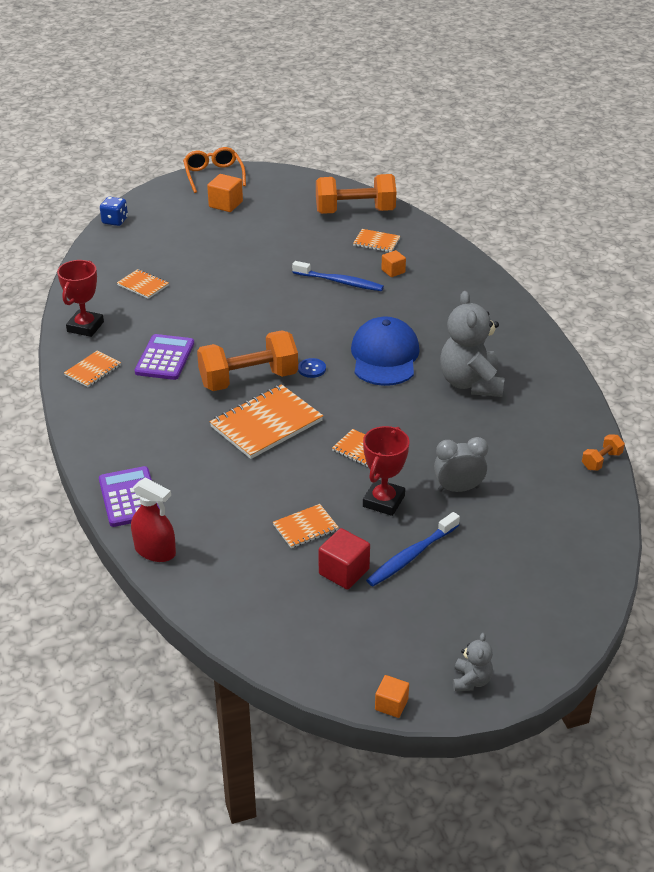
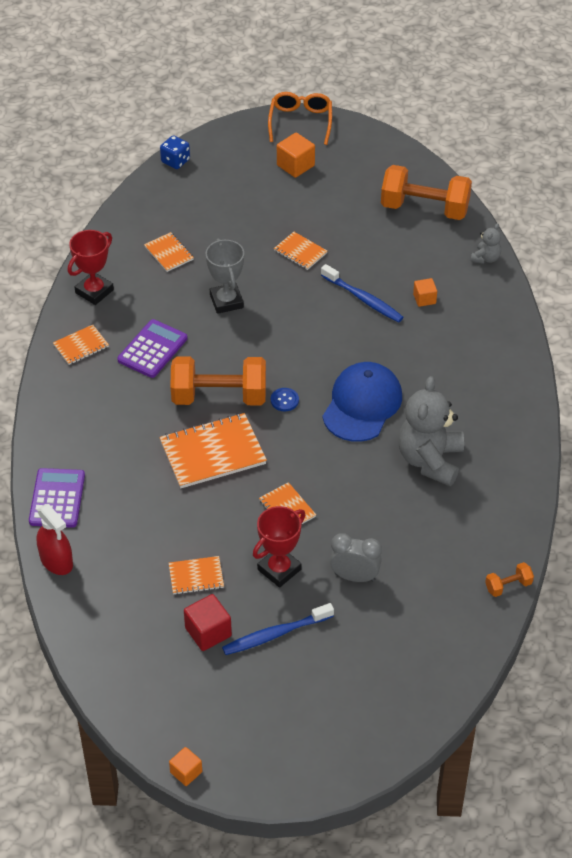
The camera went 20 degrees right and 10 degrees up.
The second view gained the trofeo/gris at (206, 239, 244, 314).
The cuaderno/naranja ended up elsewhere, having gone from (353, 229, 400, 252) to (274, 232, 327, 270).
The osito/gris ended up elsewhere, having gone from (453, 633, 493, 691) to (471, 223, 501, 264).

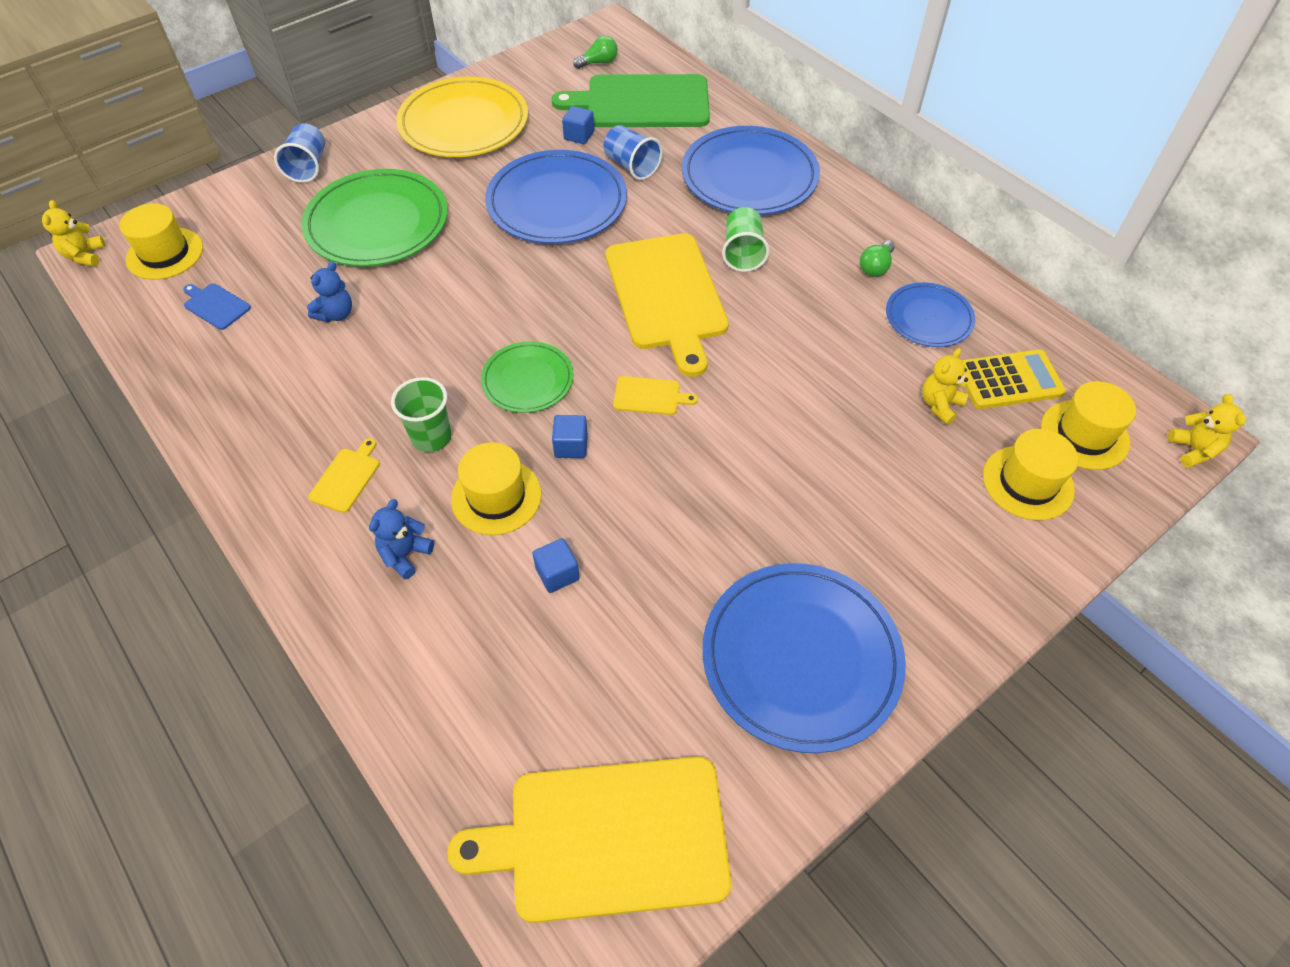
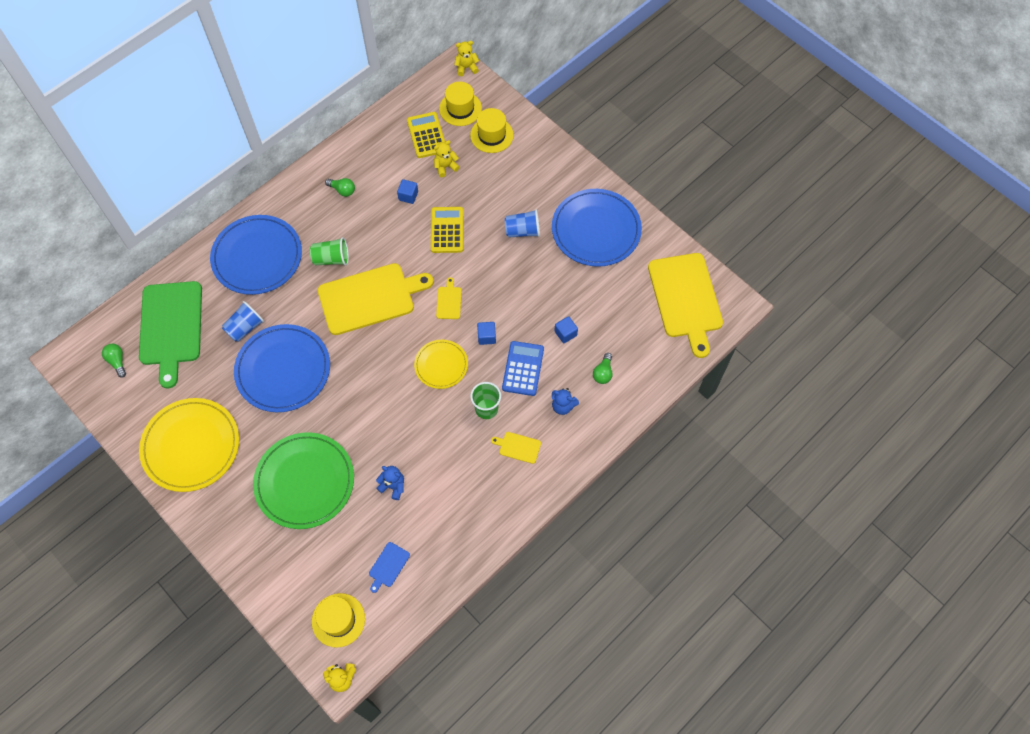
The camera went 95 degrees left and 10 degrees up.
The second view lost the plato/azul at (886, 282, 975, 347).
The second view gained the calculadora/amarillo at (431, 207, 464, 253).
The second view gained the bombilla/verde at (593, 353, 612, 384).
The vaso/azul ended up elsewhere, having gone from (274, 123, 325, 183) to (505, 209, 540, 238).
The cubo/azul ended up elsewhere, having gone from (562, 106, 594, 144) to (397, 179, 418, 204).
Where the sombrero/amarillo stood at (451, 442, 542, 535), the calculadora/azul came to stand at (502, 341, 544, 396).
What was the plato/verde at (481, 341, 574, 413) turned into the plato/amarillo at (414, 340, 468, 389).
The osito/amarillo at (922, 348, 968, 424) ended up facing another way, 120 degrees clockwise from before.

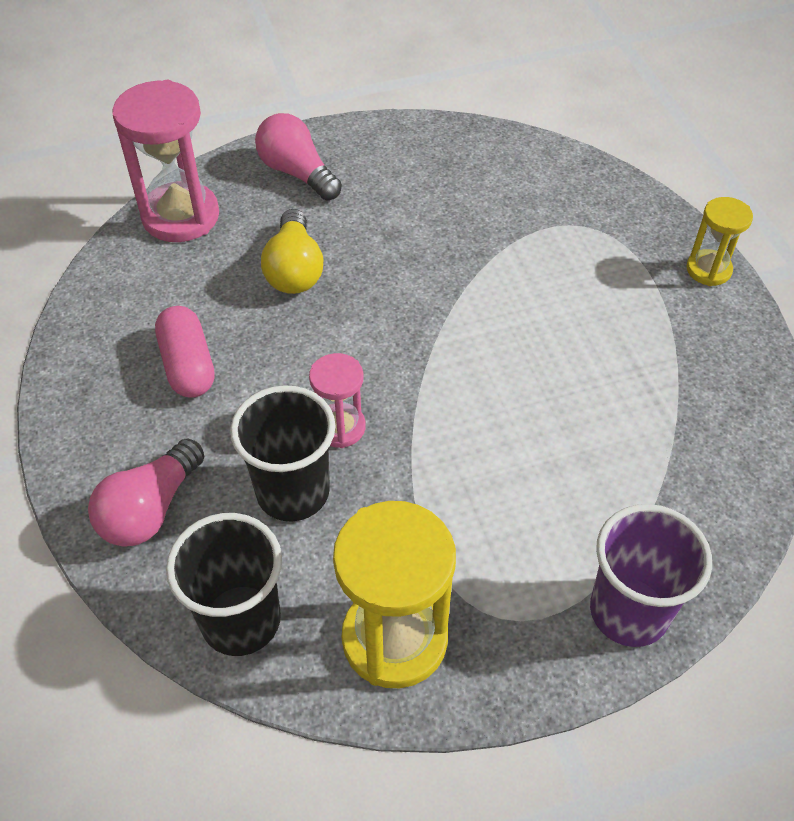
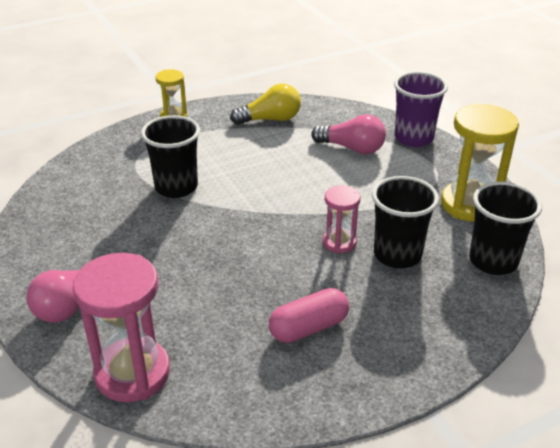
The camera went 100 degrees left and 15 degrees down.
The second view gained the vaso/negro at (141, 115, 200, 198).
The bombilla/rosa ended up elsewhere, having gone from (88, 438, 204, 547) to (311, 114, 386, 154).
The bombilla/amarillo ended up elsewhere, having gone from (261, 209, 324, 294) to (230, 83, 301, 125).

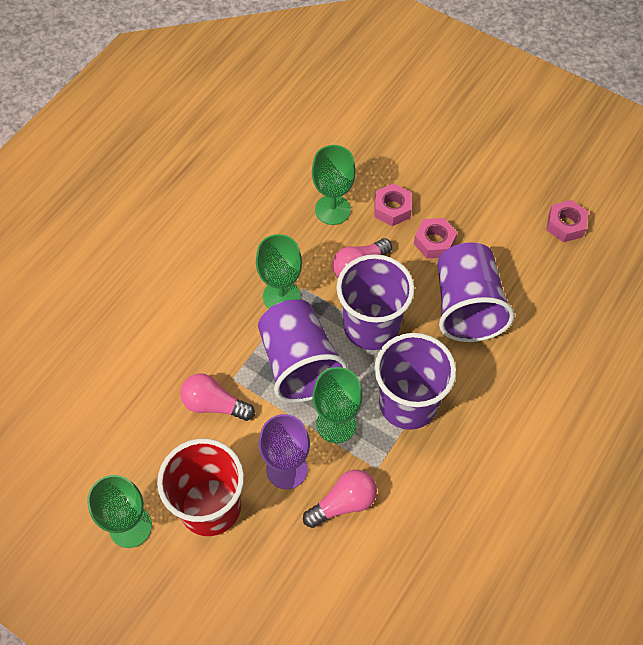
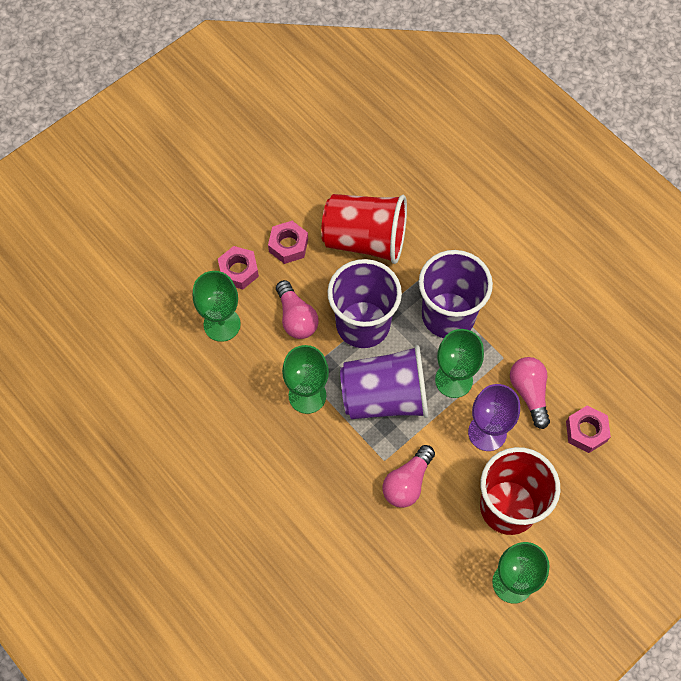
The camera went 75 degrees left and 5 degrees up.
The tuerca/rosa ended up elsewhere, having gone from (546, 200, 589, 242) to (566, 405, 611, 453).
What was the vaso/morado at (437, 243, 515, 342) turned into the vaso/rojo at (321, 194, 407, 264).

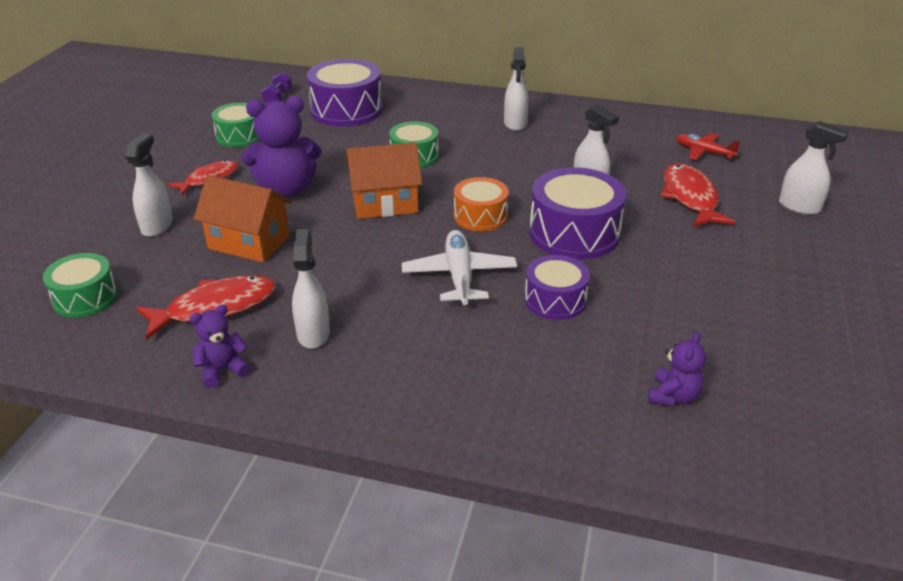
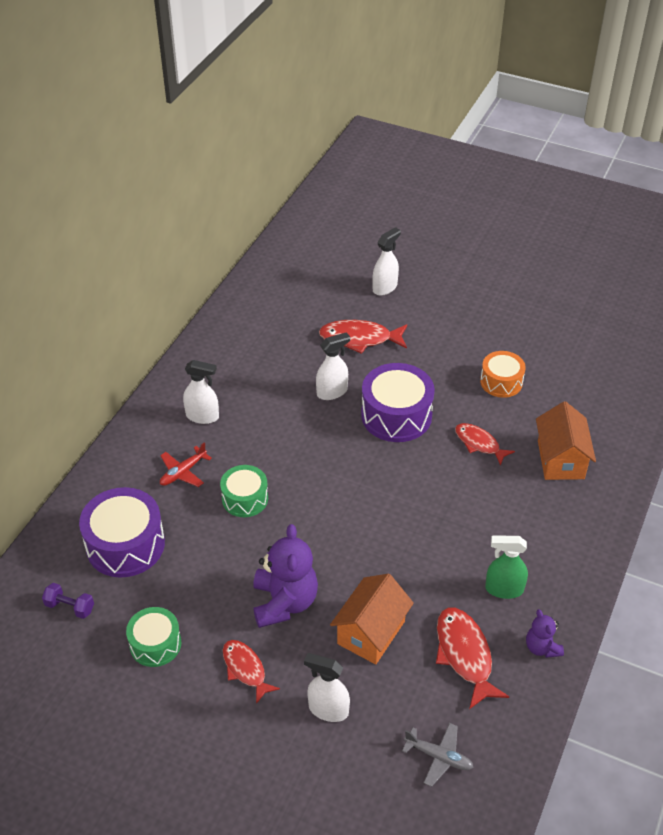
The camera went 80 degrees left and 10 degrees up.
The second view lost the avión/blanco at (402, 230, 517, 305).
The second view lost the osito/morado at (648, 332, 706, 406).
The casa/naranja ended up elsewhere, having gone from (346, 142, 422, 219) to (536, 401, 596, 480).
The tambor/naranja ended up elsewhere, having gone from (454, 177, 509, 231) to (480, 351, 526, 398).
The avión/rojo ended up elsewhere, having gone from (676, 133, 740, 160) to (160, 442, 212, 487).
Where the tambor/verde stood at (43, 253, 118, 318), the avión/gris came to stand at (402, 723, 474, 787).
Where the tambor/morado stood at (525, 255, 590, 320), the pez/rojo came to stand at (455, 423, 515, 466).
What was the pulverizador/blanco at (292, 229, 330, 349) turned into the pulverizador/verde at (485, 535, 528, 599).

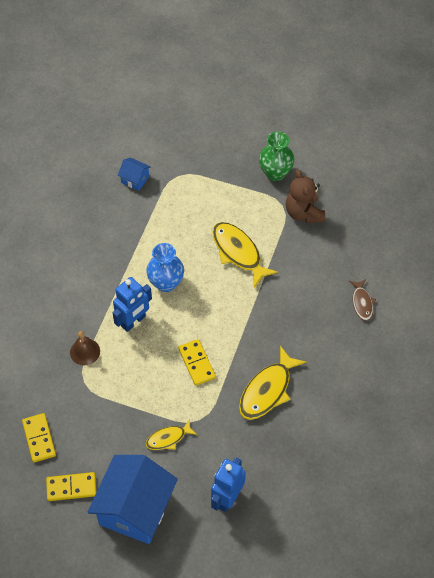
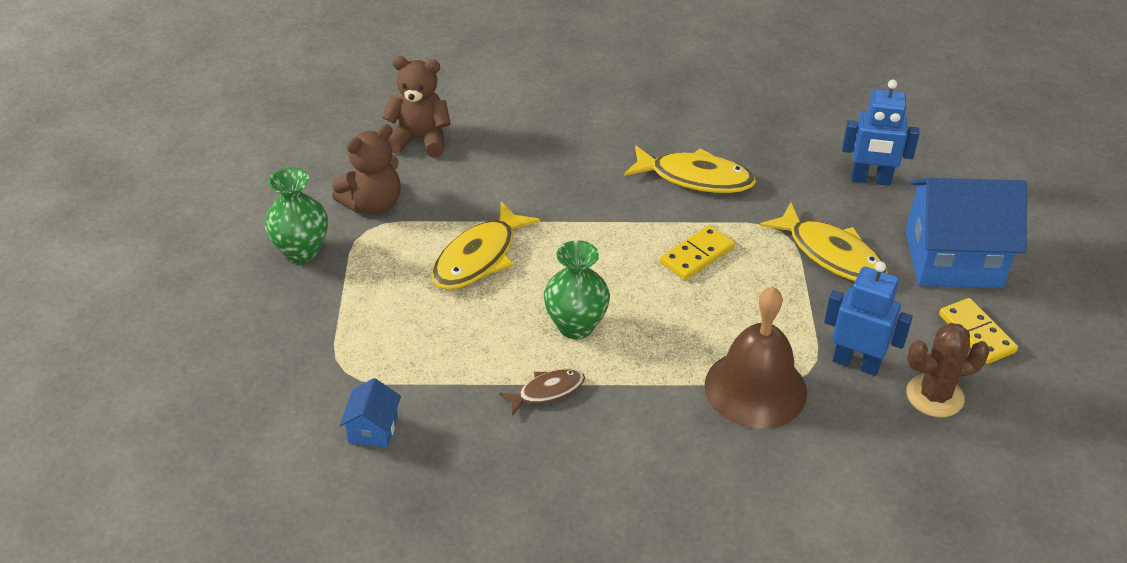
The camera went 110 degrees left and 15 degrees down.
The second view gained the osito/marrón at (382, 56, 451, 157).
The robot/azul ended up elsewhere, having gone from (113, 277, 152, 332) to (824, 261, 913, 376).
The pez/marrón ended up elsewhere, having gone from (349, 279, 376, 321) to (499, 369, 585, 416).
Where the ficha de dominó/amarillo stood at (22, 413, 56, 463), the cactus/marrón came to stand at (906, 323, 990, 417).
What was the florero/azul at (146, 243, 184, 292) turned into the florero/verde at (544, 240, 610, 339).
The size of the campana/marrón at (70, 331, 100, 365) changed by a factor of 1.92.
The size of the pez/amarillo at (146, 419, 197, 450) changed by a factor of 1.75.

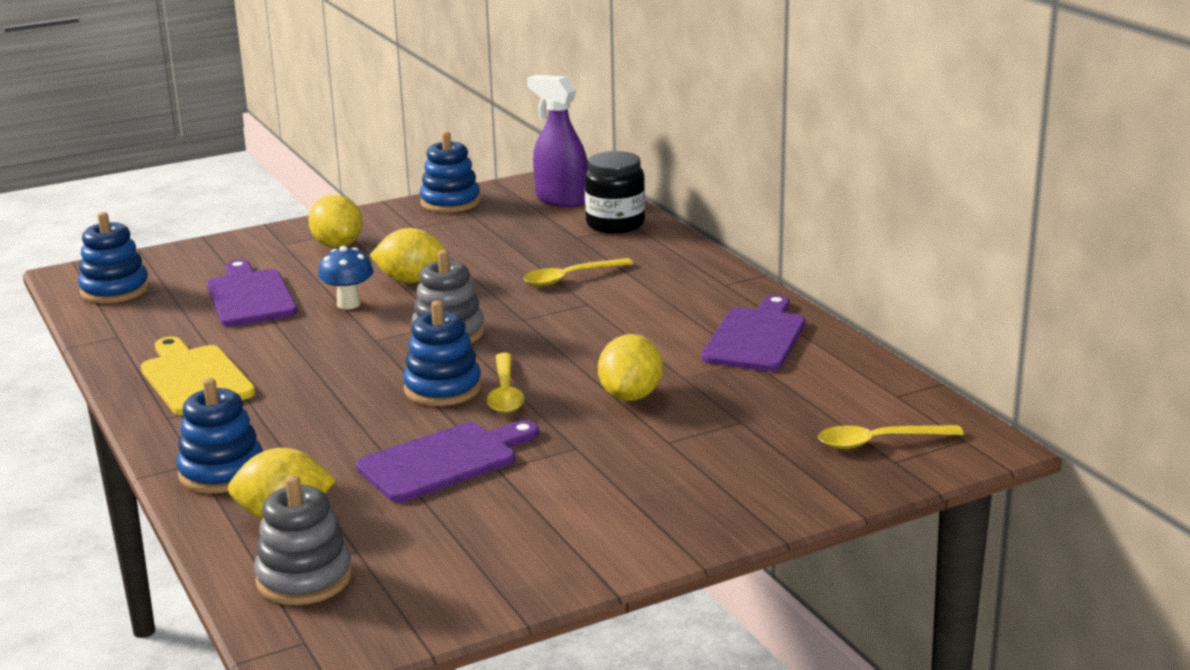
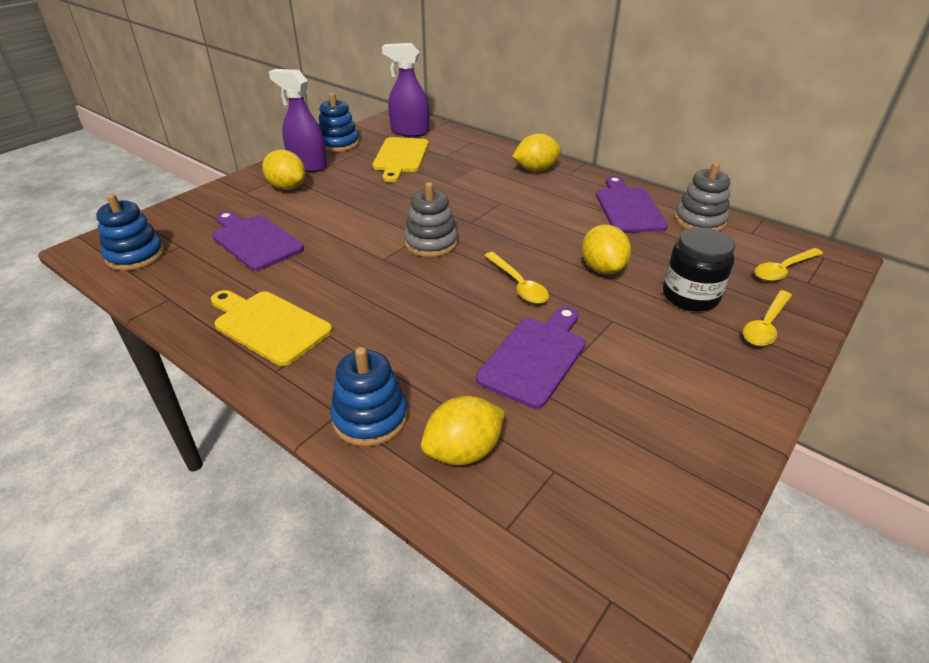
The camera went 25 degrees left and 15 degrees up.
The second view lost the seta/azul at (318, 246, 374, 309).
The second view lost the juguete apilable/azul at (403, 301, 482, 406).
The second view gained the pulverizador/morado at (269, 69, 327, 172).
The second view gained the tabla de cortar/amarillo at (373, 137, 429, 183).
The juguete apilable/gris ended up elsewhere, having gone from (254, 475, 352, 605) to (674, 162, 730, 231).
The limón/amarillo ended up elsewhere, having gone from (369, 228, 449, 283) to (512, 133, 561, 172).
The cuchara/amarillo ended up elsewhere, having gone from (523, 258, 633, 286) to (743, 290, 792, 346).
The tarro/negro ended up elsewhere, having gone from (585, 151, 645, 233) to (663, 227, 735, 311).

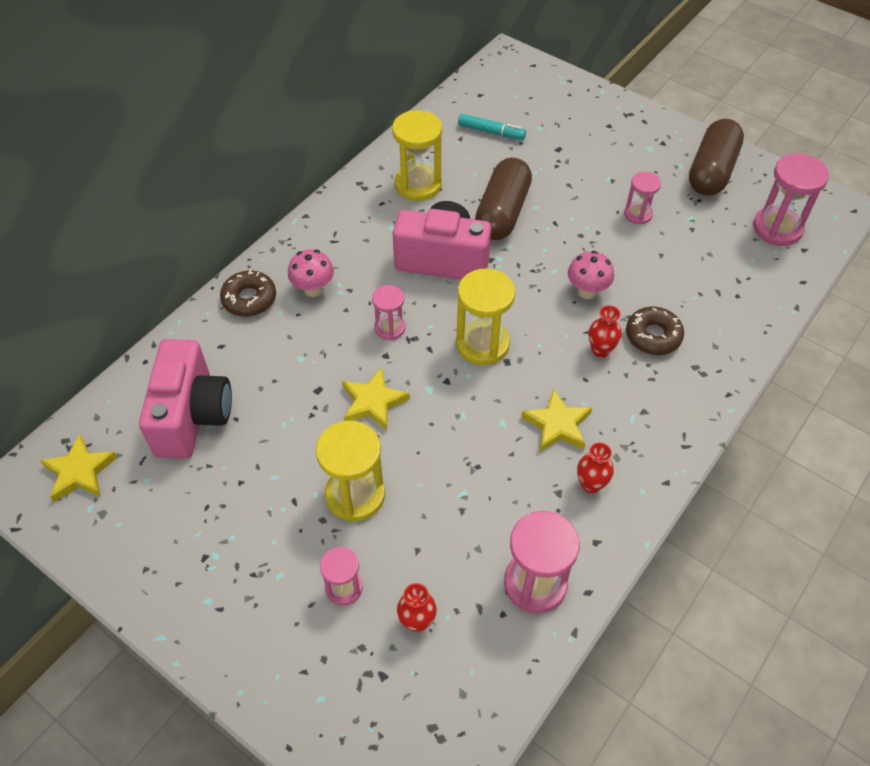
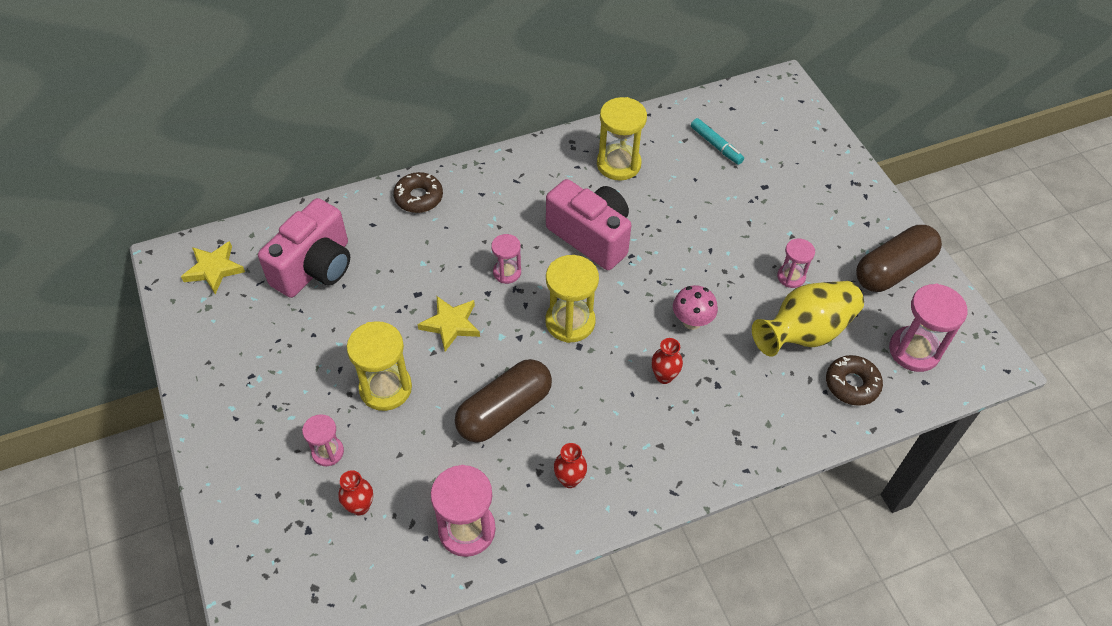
The camera went 30 degrees right and 0 degrees up.
The second view lost the seta/rosa at (288, 249, 334, 297).
The second view lost the estrella/amarillo at (521, 389, 592, 452).
The second view gained the florero/amarillo at (752, 281, 864, 357).
The cápsula/marrón ended up elsewhere, having gone from (475, 157, 532, 240) to (455, 359, 552, 443).
The rosquilla/marrón ended up elsewhere, having gone from (626, 307, 684, 355) to (826, 355, 883, 406).

